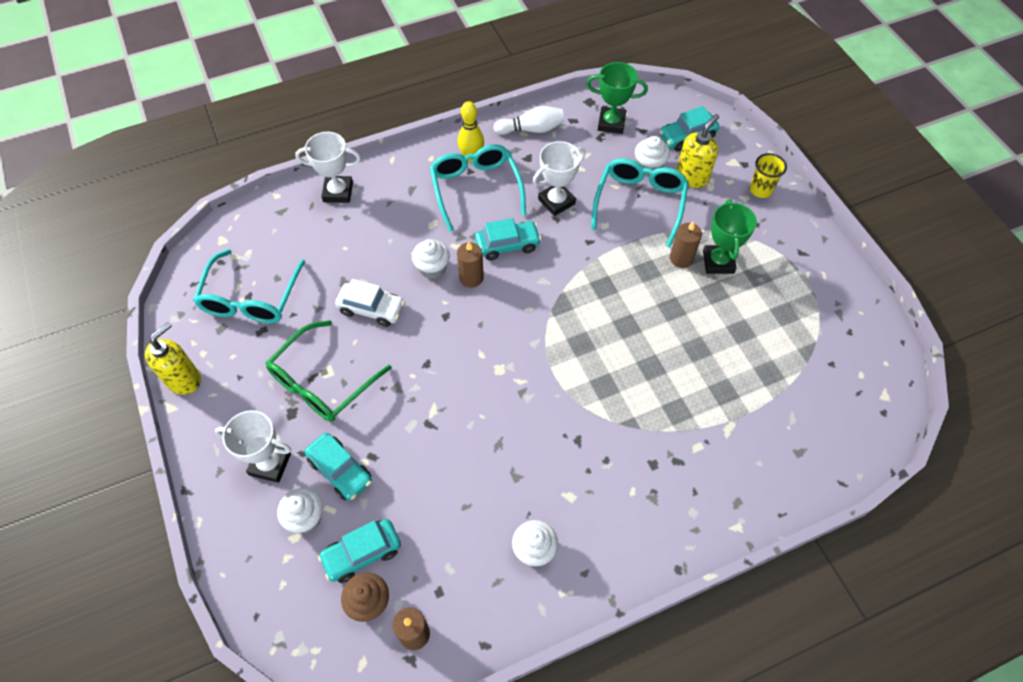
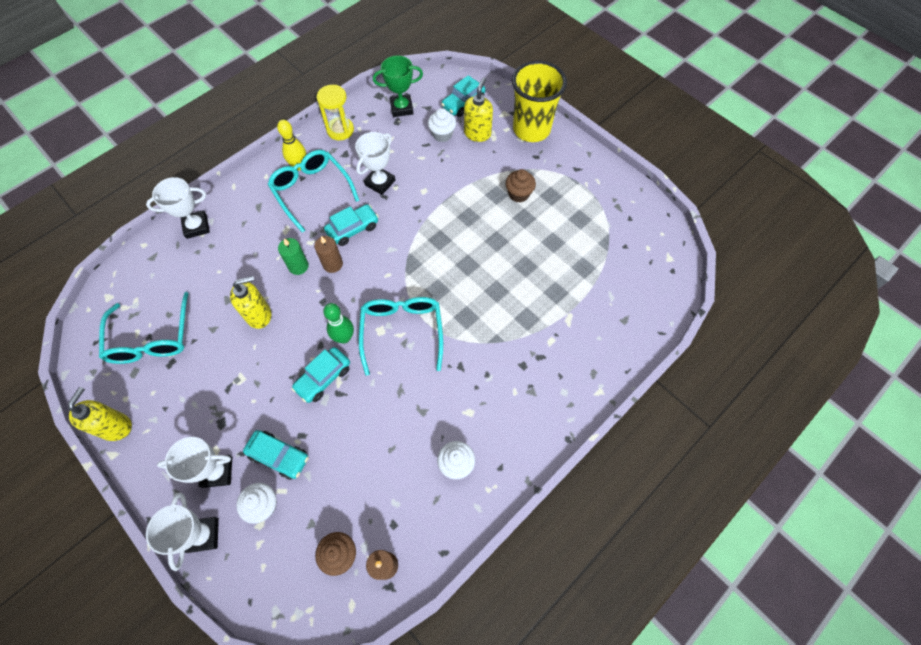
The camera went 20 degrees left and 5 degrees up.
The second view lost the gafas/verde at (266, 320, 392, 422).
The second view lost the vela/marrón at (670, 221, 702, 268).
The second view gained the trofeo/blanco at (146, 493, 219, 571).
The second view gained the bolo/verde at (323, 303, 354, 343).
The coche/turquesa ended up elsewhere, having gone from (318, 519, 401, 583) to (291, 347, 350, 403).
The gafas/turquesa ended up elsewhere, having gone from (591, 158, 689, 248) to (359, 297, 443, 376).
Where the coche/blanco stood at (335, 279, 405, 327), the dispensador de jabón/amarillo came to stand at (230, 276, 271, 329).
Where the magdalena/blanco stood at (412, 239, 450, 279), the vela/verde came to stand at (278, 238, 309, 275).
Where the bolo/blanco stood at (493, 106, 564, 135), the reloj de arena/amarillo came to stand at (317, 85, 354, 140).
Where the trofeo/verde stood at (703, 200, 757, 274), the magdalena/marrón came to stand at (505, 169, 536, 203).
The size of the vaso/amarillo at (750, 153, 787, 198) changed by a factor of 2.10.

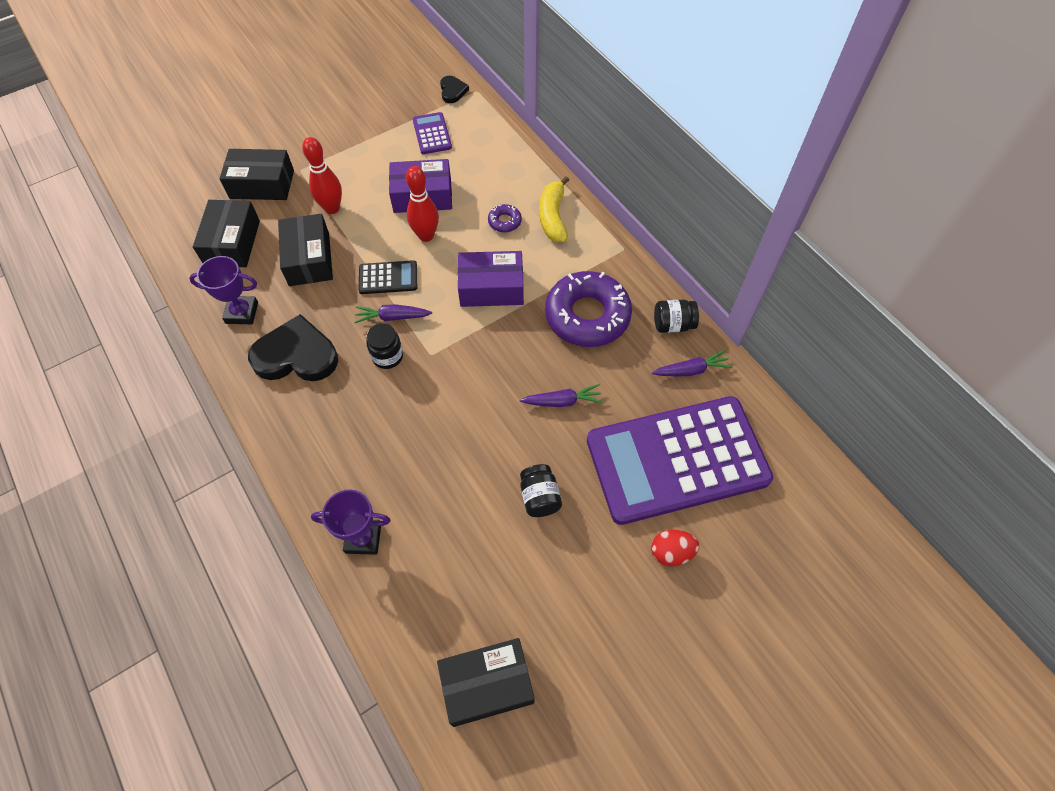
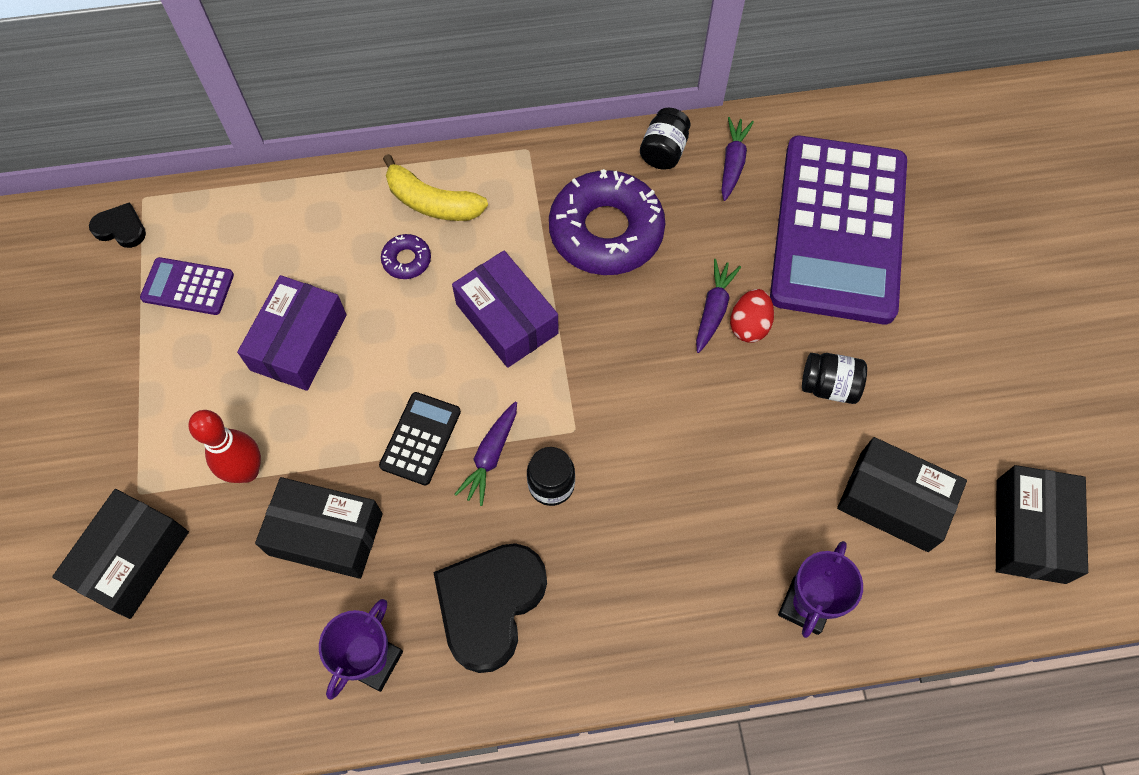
The camera went 65 degrees left and 5 degrees up.
The second view lost the bolo/rojo at (406, 166, 439, 242).
The caja/negro ended up elsewhere, having gone from (193, 200, 260, 267) to (837, 437, 967, 552).
The huevo/rojo ended up elsewhere, having gone from (651, 530, 699, 566) to (730, 289, 774, 342).
The caja/morado at (458, 251, 524, 307) ended up facing another way, 60 degrees counterclockwise from before.

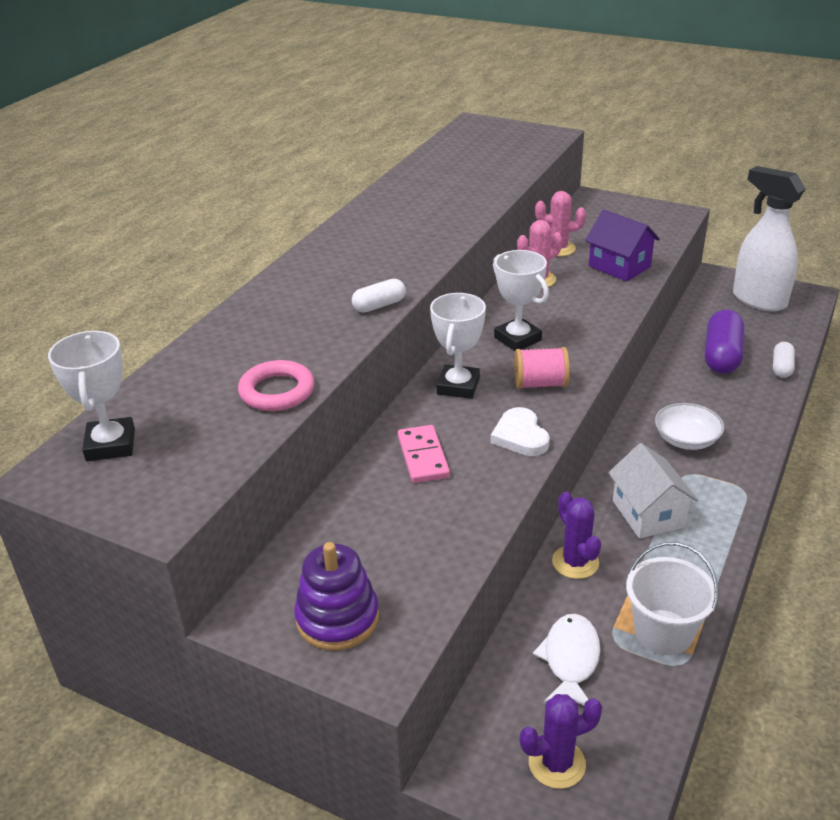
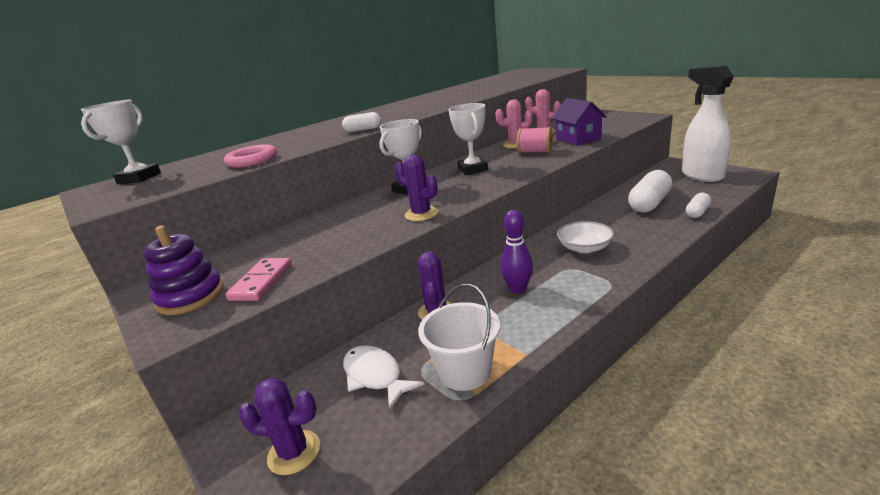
The camera went 25 degrees right and 10 degrees down.
The ficha de dominó/rosa ended up elsewhere, having gone from (398, 425, 450, 483) to (225, 258, 292, 301).
The carrete/rosa ended up elsewhere, having gone from (514, 347, 570, 389) to (517, 127, 553, 153).
Where the corazón/blanco stood at (491, 407, 550, 456), the cactus/morado came to stand at (394, 155, 438, 221).
Where the casa/blanco stood at (608, 443, 698, 539), the bolo/morado came to stand at (500, 210, 533, 294).
What was the cápsula/morado at (705, 310, 744, 374) turned into the cápsula/blanco at (628, 170, 672, 213).
The pez/blanco at (533, 614, 600, 705) ended up facing another way, 75 degrees counterclockwise from before.

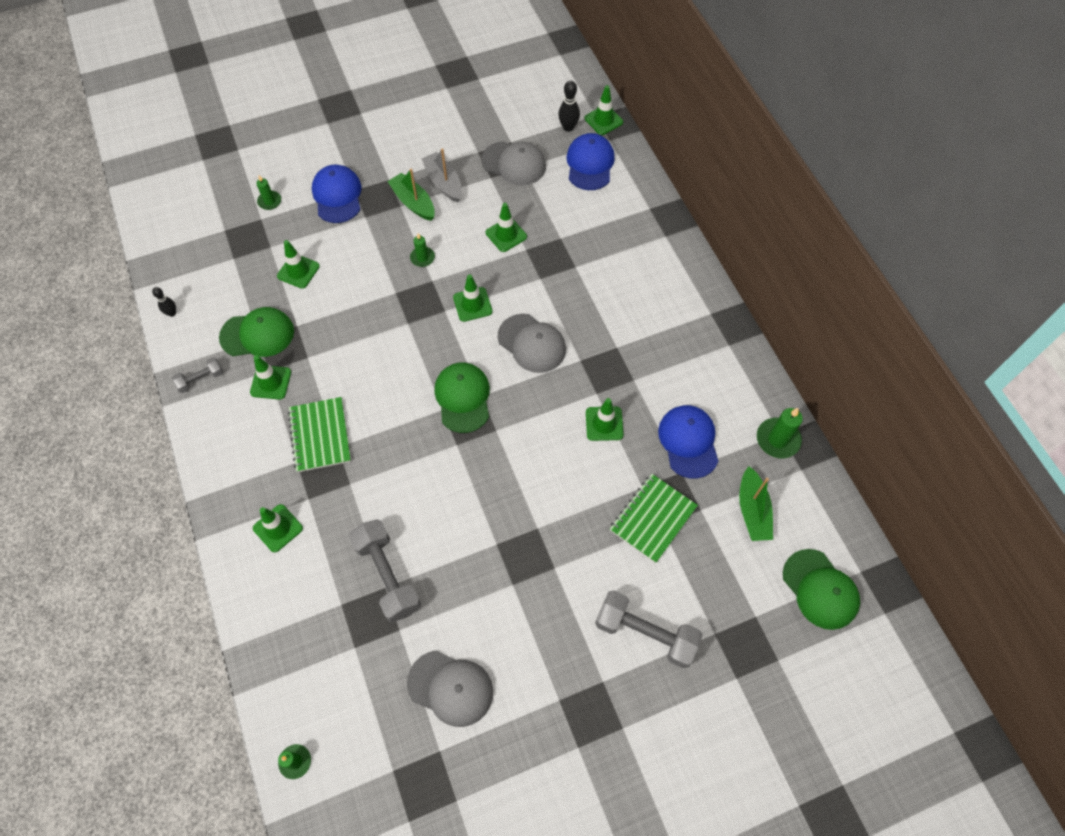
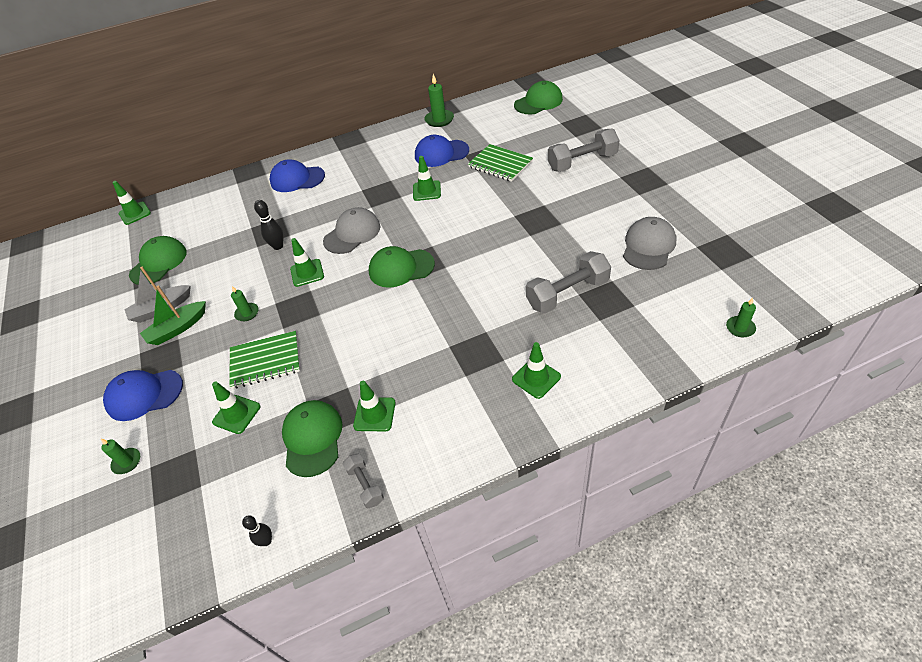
The camera went 85 degrees left and 15 degrees down.
The second view lost the cono de tráfico/verde at (486, 203, 527, 252).
The second view lost the barco/verde at (739, 466, 773, 541).
The cuaderno/verde ended up elsewhere, having gone from (288, 397, 351, 472) to (229, 331, 300, 389).
The bolo/negro ended up elsewhere, having gone from (558, 80, 580, 132) to (254, 200, 284, 250).
The gorra/azul ended up elsewhere, having gone from (566, 133, 615, 190) to (270, 159, 325, 192).
What was the gorra/gris at (481, 141, 546, 185) turned into the gorra/verde at (129, 236, 187, 285).
The mancuerna/gris at (595, 590, 703, 668) ended up facing another way, 45 degrees clockwise from before.

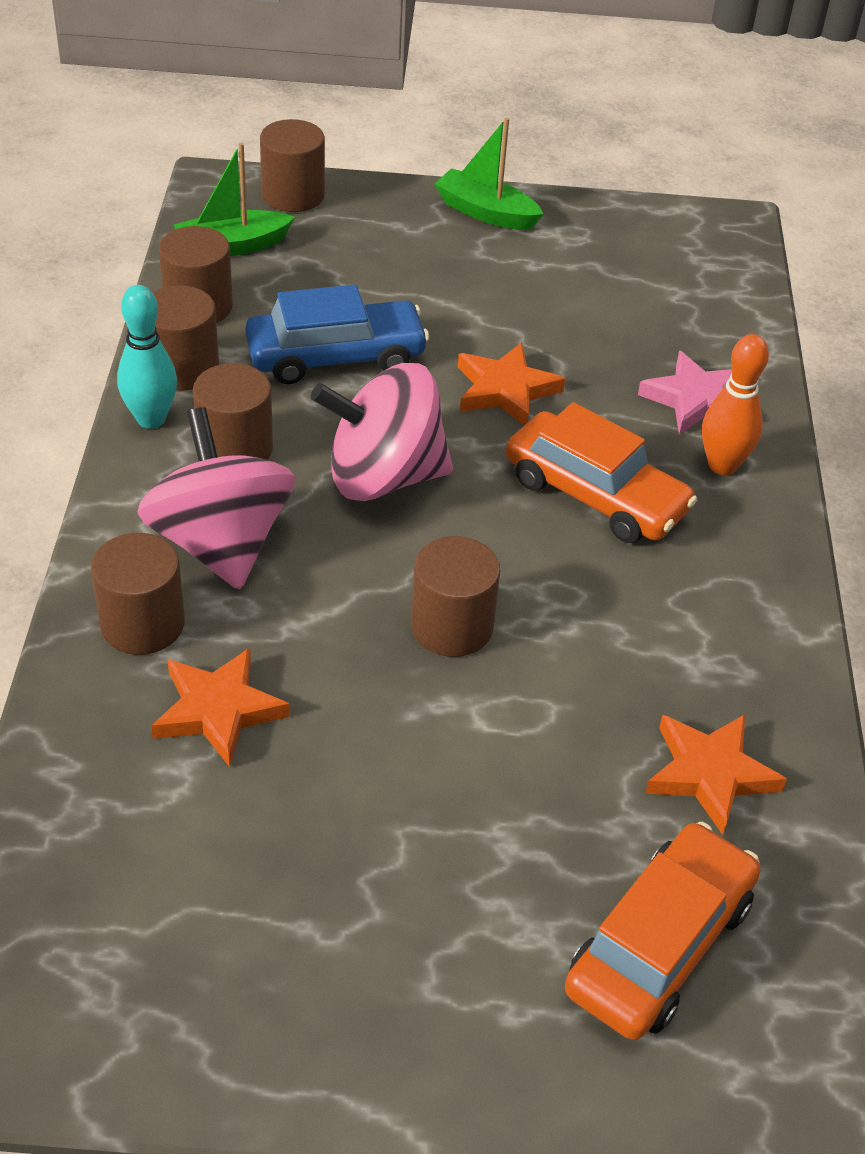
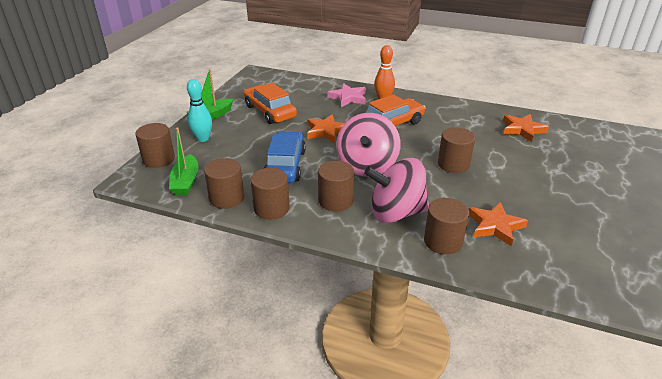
The camera went 70 degrees left and 10 degrees down.
The bolo/turquesa ended up elsewhere, having gone from (117, 285, 177, 429) to (187, 79, 212, 142).
The coche/naranja ended up elsewhere, having gone from (565, 822, 760, 1040) to (244, 83, 297, 124).

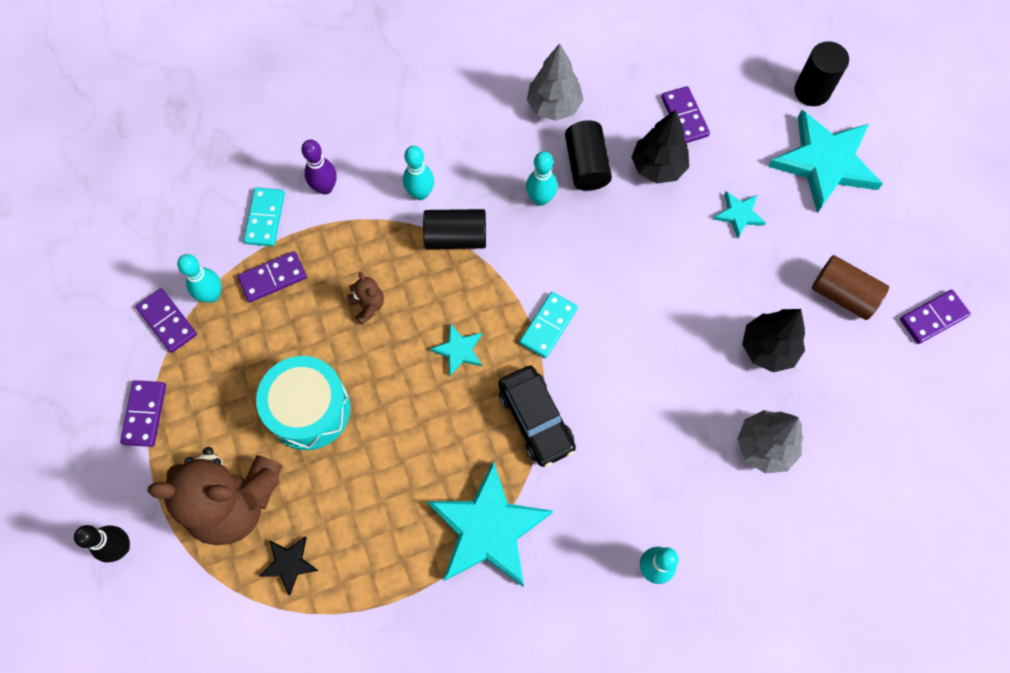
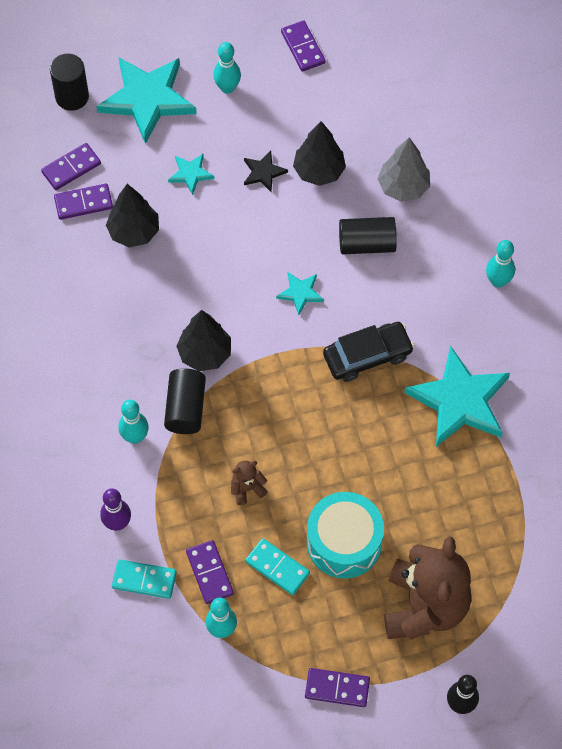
The camera went 85 degrees left and 5 degrees down.
The second view lost the árbol/gris at (527, 43, 583, 121).
The second view lost the cilindro/marrón at (812, 255, 889, 320).
The second view gained the árbol/negro at (177, 310, 231, 371).
The ficha de dominó/morado ended up elsewhere, having gone from (136, 288, 197, 353) to (41, 143, 101, 190).
The estrella/negro ended up elsewhere, having gone from (259, 536, 319, 595) to (244, 150, 288, 192).
The estrella/turquesa ended up elsewhere, having gone from (430, 323, 482, 376) to (276, 272, 324, 315).
The ficha de dominó/turquesa ended up elsewhere, having gone from (519, 292, 578, 358) to (245, 538, 310, 595).
The bolo/turquesa ended up elsewhere, having gone from (526, 151, 557, 206) to (213, 42, 241, 94).
The cilindro/negro ended up elsewhere, having gone from (565, 120, 612, 191) to (339, 217, 397, 254).

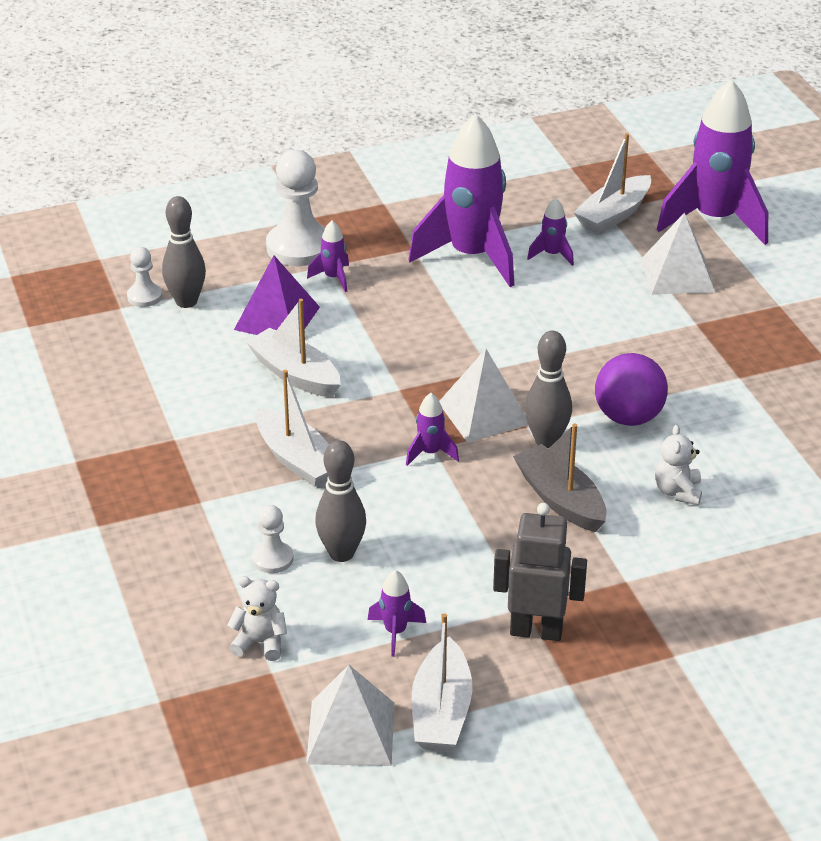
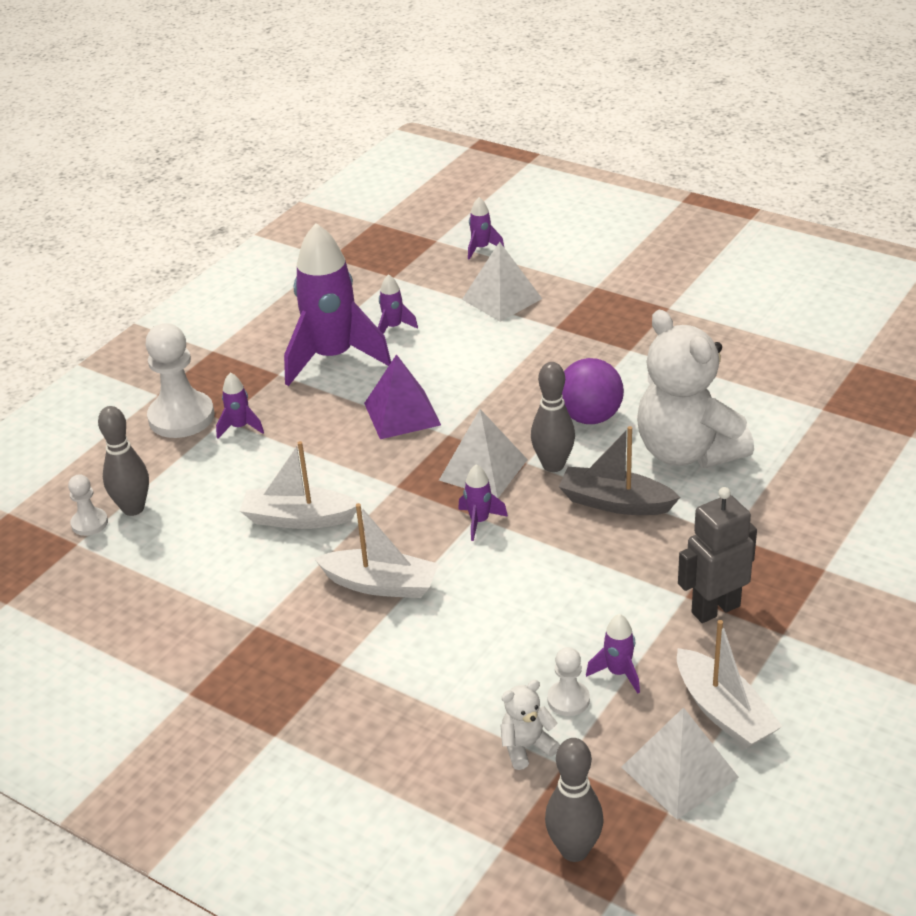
The camera went 35 degrees left and 0 degrees up.
The second view lost the barco/blanco at (573, 133, 651, 234).
The pirámide/morado ended up elsewhere, having gone from (234, 255, 320, 335) to (364, 354, 441, 439).
The peón/blanco ended up elsewhere, having gone from (252, 505, 294, 573) to (547, 647, 590, 716).
The bolo/gris ended up elsewhere, having gone from (315, 440, 366, 562) to (545, 738, 604, 862).
The size of the osito/blanco at (655, 425, 702, 505) changed by a factor of 2.39.
The size of the cohete/morado at (657, 79, 768, 245) changed by a factor of 0.42.

